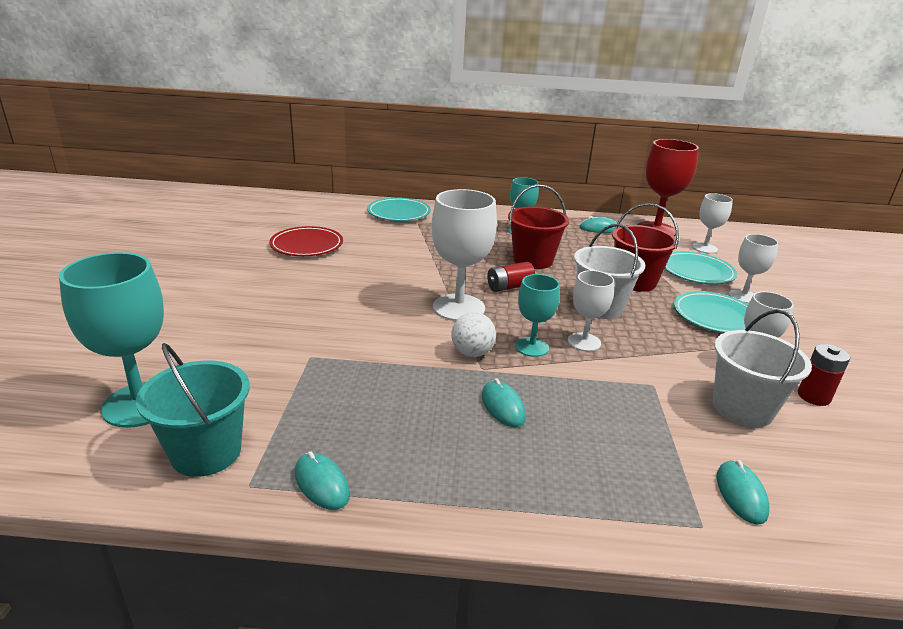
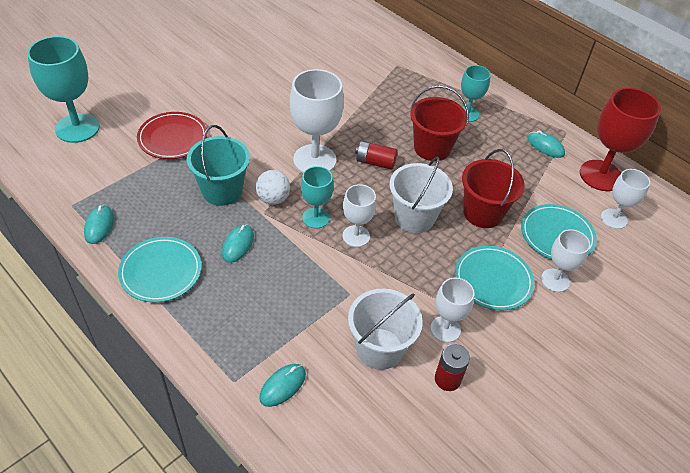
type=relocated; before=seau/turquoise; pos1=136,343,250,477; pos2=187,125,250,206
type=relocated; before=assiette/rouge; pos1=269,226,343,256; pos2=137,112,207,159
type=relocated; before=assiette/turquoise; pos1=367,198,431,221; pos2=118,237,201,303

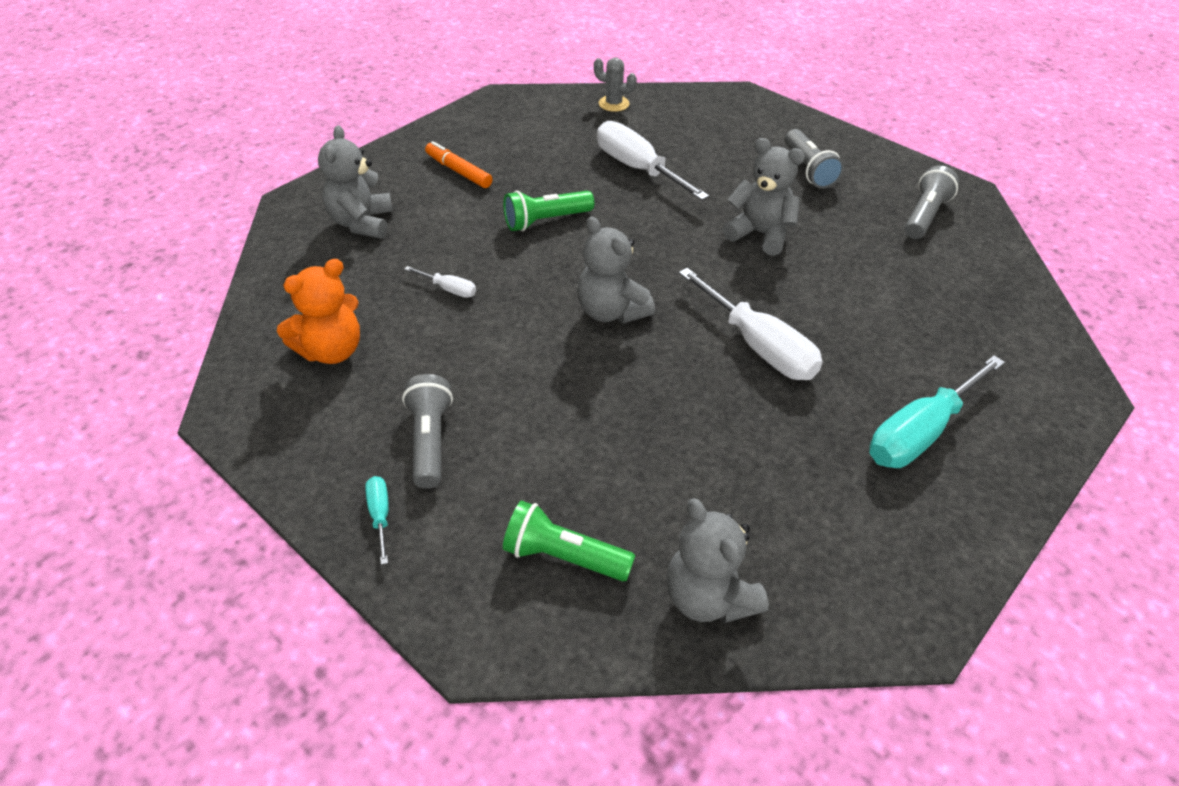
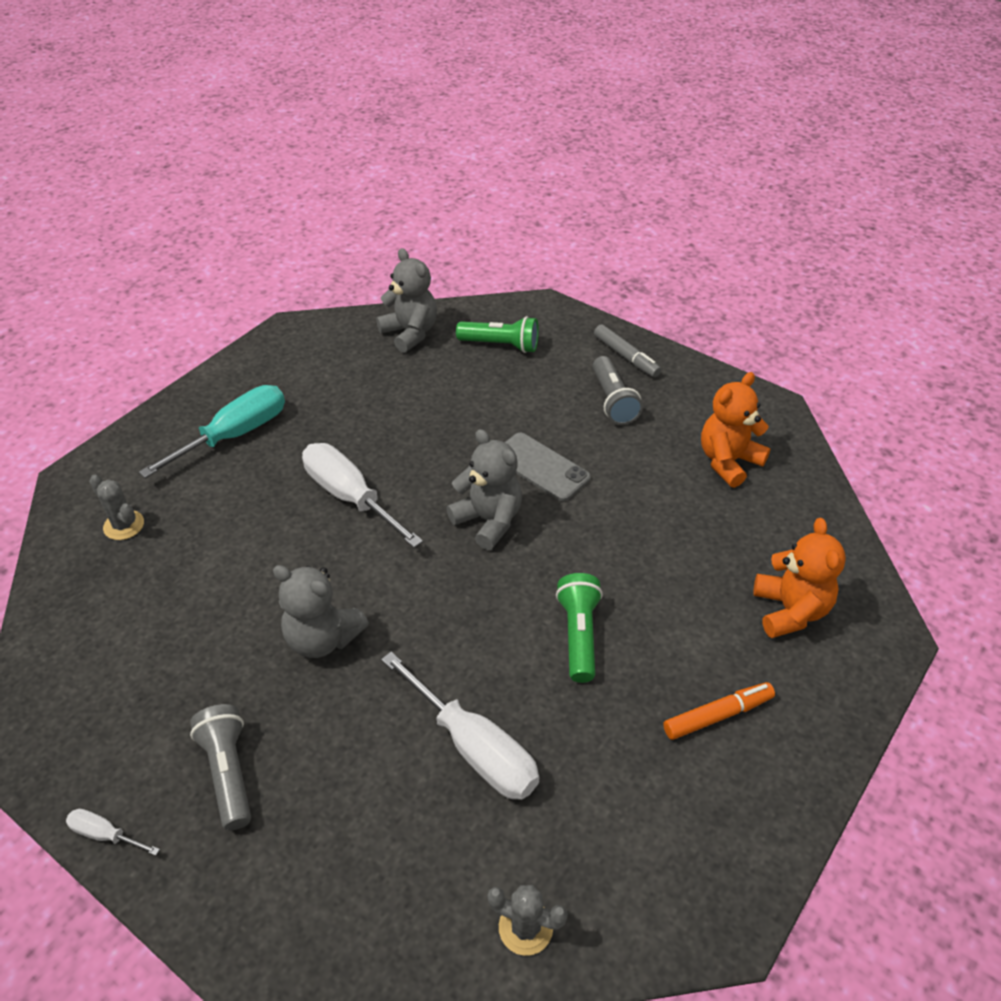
type=colour; before=ours en peluche/gris; after=ours en peluche/orange; pos1=318,125,393,238; pos2=753,518,846,638
type=exchanged; before=tournevis/turquoise; after=feutre/gris; pos1=365,476,389,565; pos2=594,324,661,377
type=relocated; before=tournevis/blanc; pos1=405,266,476,298; pos2=66,809,160,856
type=spun; before=feutre/orange; pos1=425,141,492,188; pos2=663,682,775,740; turn=-60
type=spun; before=lampe de poche/vert; pos1=503,191,594,231; pos2=556,573,603,683; turn=-60
type=missing; before=lampe de poche/gris; pos1=904,166,960,239
type=appeared; after=cactus/gris; pos2=89,475,144,540
type=appeared; after=téléphone/gris; pos2=505,433,591,501

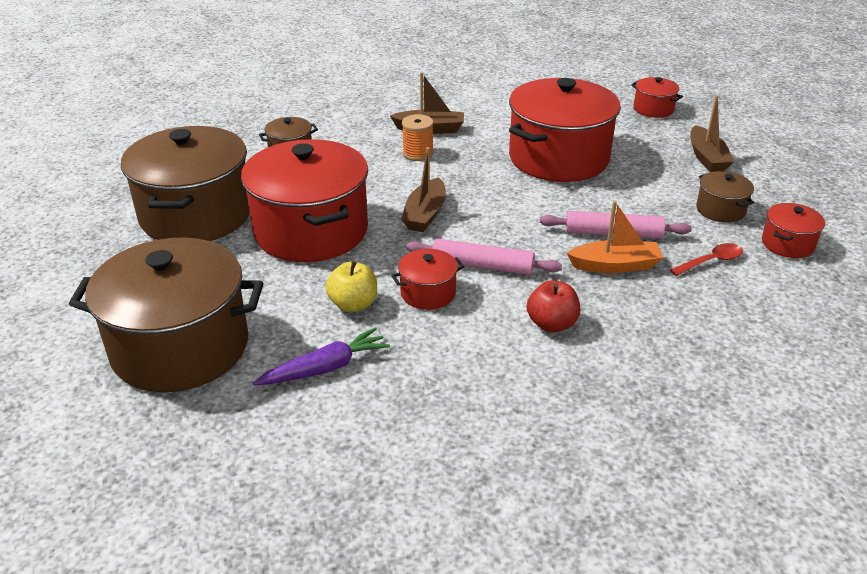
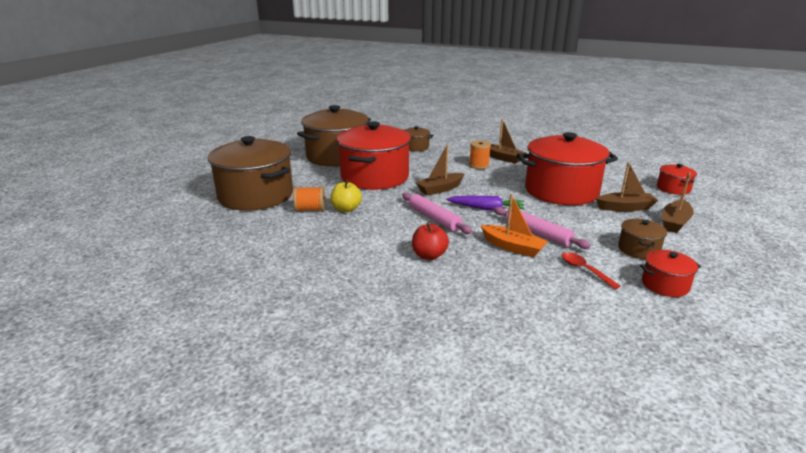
type=relocated; before=carotte/violet; pos1=253,327,390,386; pos2=446,196,525,210
type=missing; before=marmite/rouge; pos1=391,249,465,310
type=spun; before=cuillère/rouge; pos1=670,243,743,276; pos2=562,252,620,289; turn=-135
type=appeared; after=bobine/orange; pos2=293,186,325,212
type=appeared; after=bateau/marron; pos2=595,162,658,211

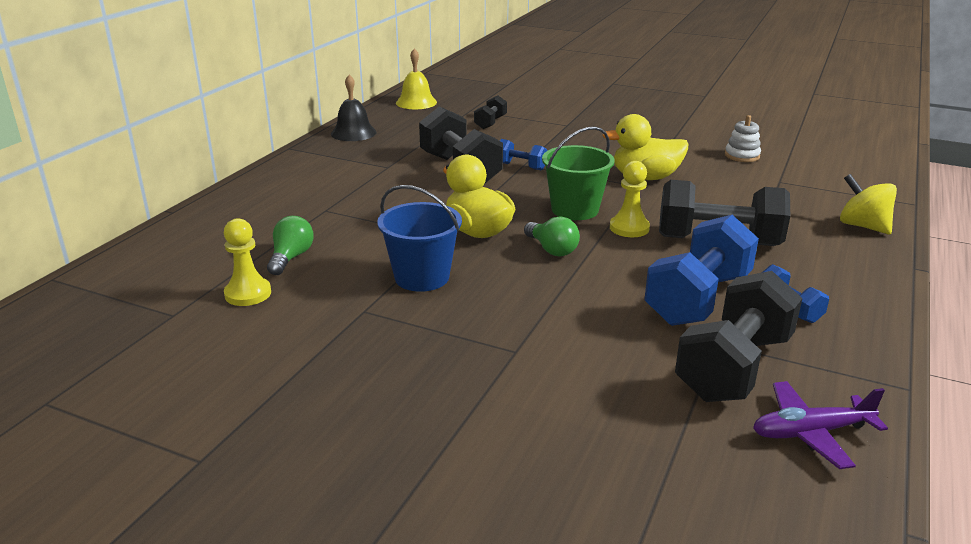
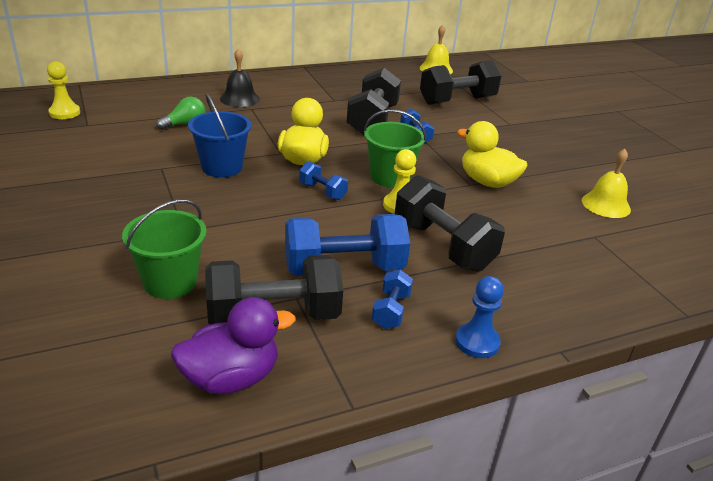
type=relocated; before=pion/jaune; pos1=224,218,271,306; pos2=47,61,80,119
type=relocated; before=cloche/noir; pos1=331,75,377,141; pos2=220,48,260,107
type=size; before=haltère/noir; pos1=474,96,507,129; pos2=420,60,501,105; scale=2.02
type=exchanged; before=ampoule/vert; after=haltère/bleu; pos1=524,216,580,256; pos2=299,161,348,200
type=exchanged; before=jouet à empiler/blanc; after=cloche/jaune; pos1=725,115,761,162; pos2=582,149,631,218
type=exchanged; before=avion/violet; after=canard/violet; pos1=753,381,888,469; pos2=171,297,296,394
type=missing; before=toupie/jaune; pos1=840,174,897,235
type=appeared; after=seau/vert; pos2=122,200,207,299
type=appeared; after=pion/bleu; pos2=455,276,504,358

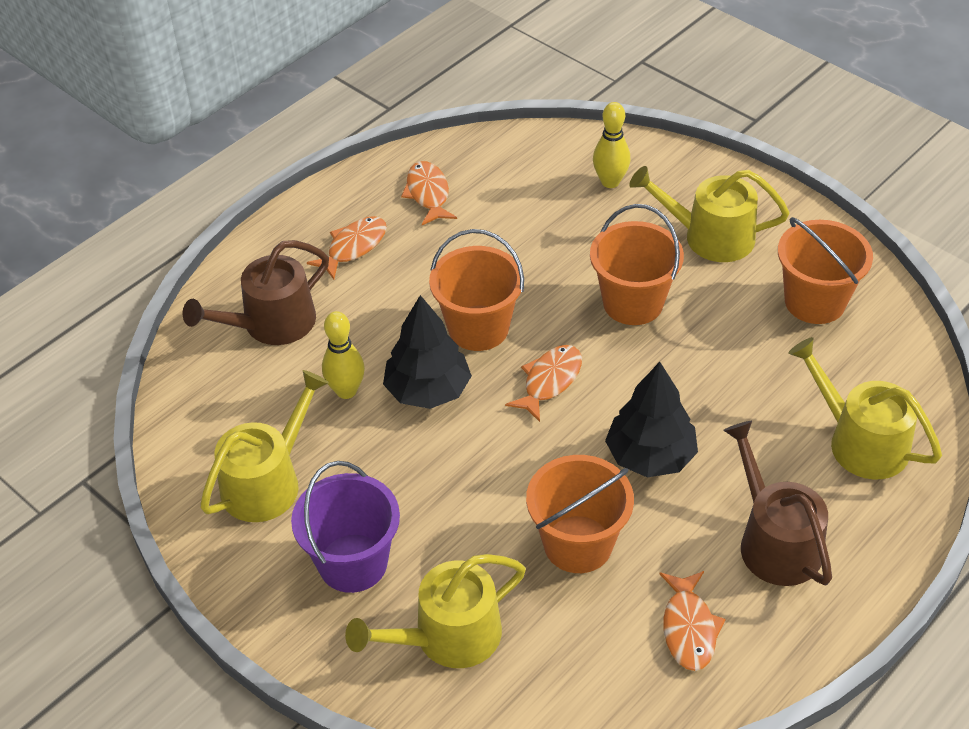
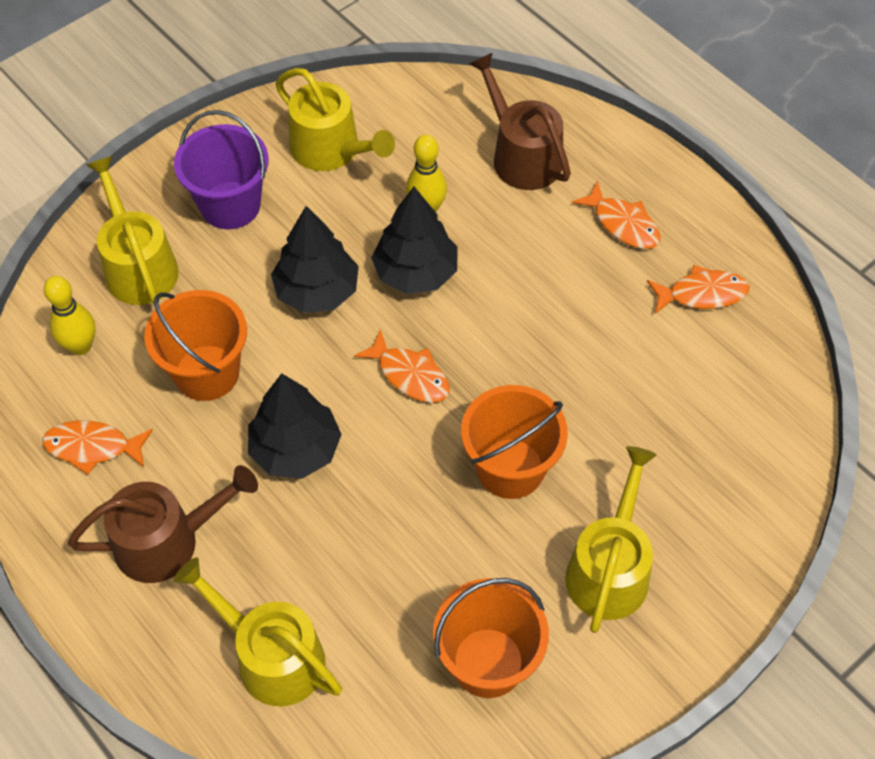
type=missing; before=seau/orange; pos1=429,229,524,351
type=relocated; before=quille/jaune; pos1=593,102,631,188; pos2=44,276,95,355
type=spun; before=arrosoir/jaune; pos1=789,337,942,480; pos2=174,557,342,706; turn=-105
type=appeared; after=arbre/noir; pos2=271,206,359,313

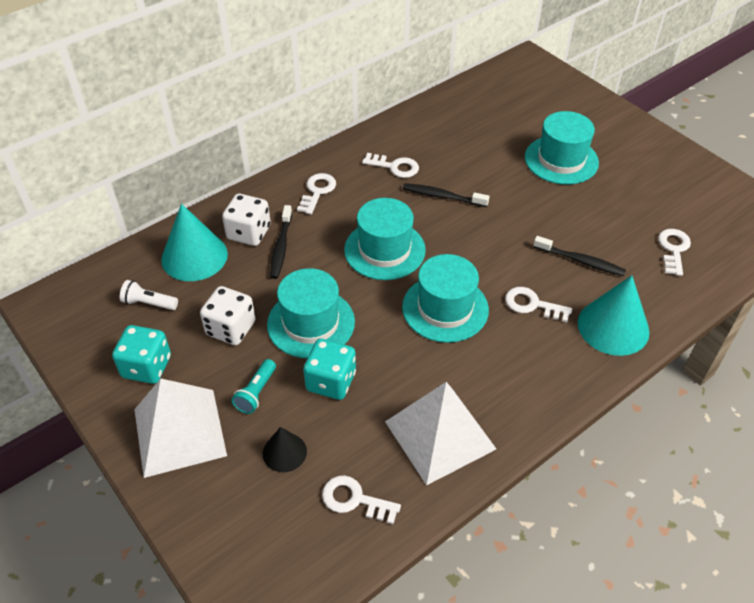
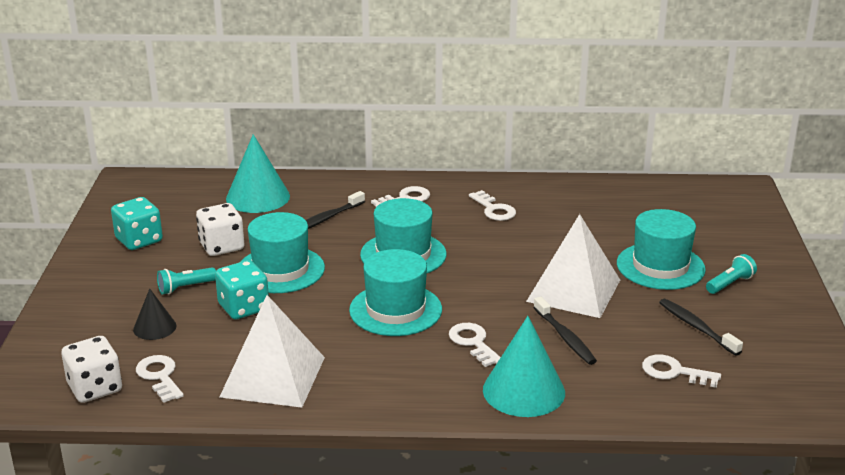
type=missing; before=lampe de poche/blanc; pos1=120,280,178,310
type=relocated; before=pyramide/blanc; pos1=134,379,227,478; pos2=526,214,620,318
type=relocated; before=dé/blanc; pos1=222,194,271,246; pos2=61,336,122,403
type=relocated; before=brosse à dents/noir; pos1=403,183,489,207; pos2=659,299,743,356
type=spun; before=clé/blanc; pos1=658,229,691,276; pos2=642,354,721,388; turn=-120
type=appeared; after=lampe de poche/turquoise; pos2=706,254,757,294

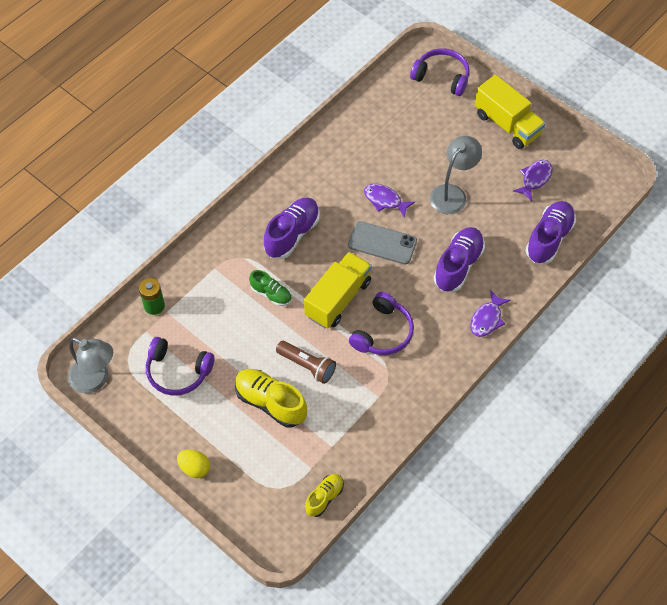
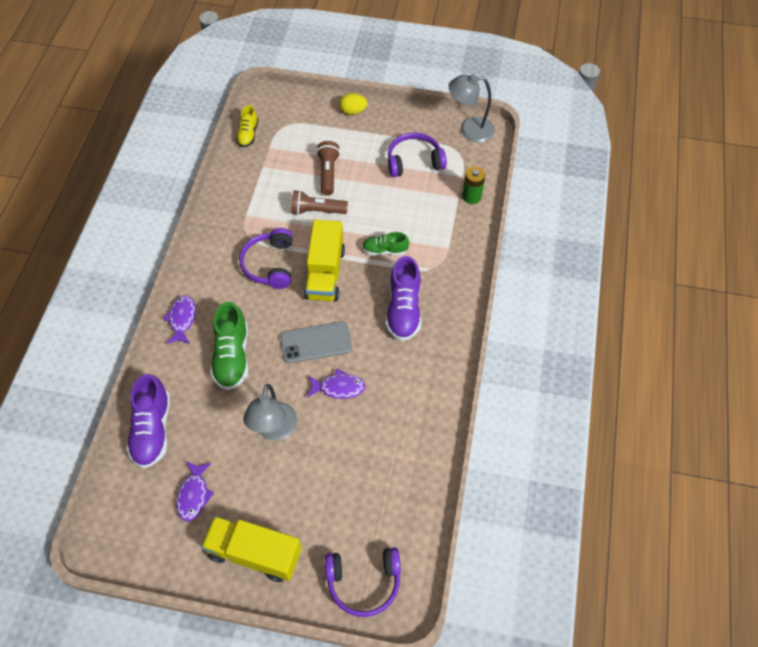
type=exchanged; before=chaussure/jaune; after=lampe de poche/marron; pos1=235,369,307,428; pos2=316,141,340,196
type=colour; before=chaussure/violet; after=chaussure/vert; pos1=434,227,485,292; pos2=210,302,248,390

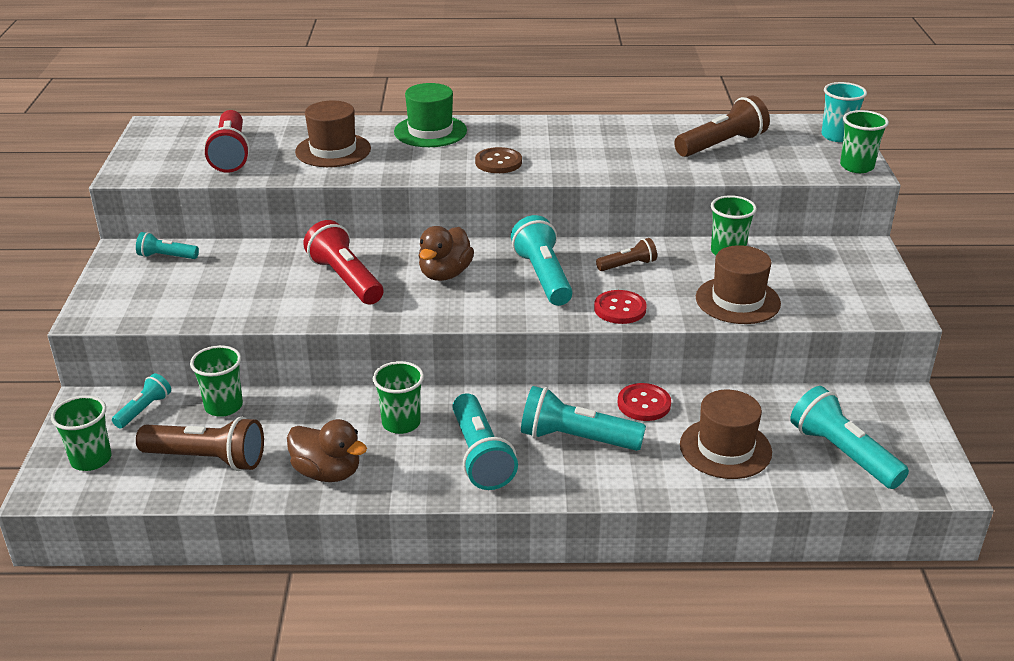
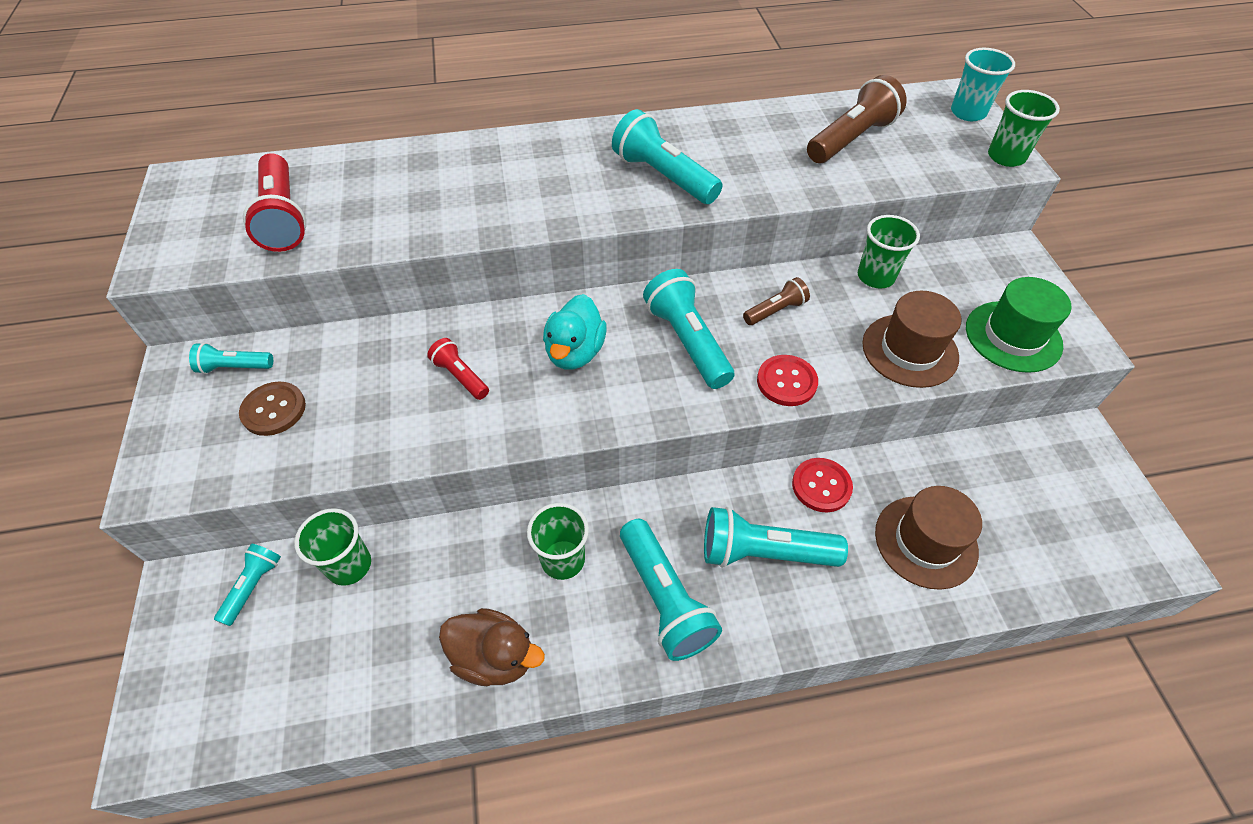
type=missing; before=gobelet/vert; pos1=51,395,111,471
type=missing; before=lampe de poche/marron; pos1=136,417,264,471
type=missing; before=chapeau/marron; pos1=295,101,371,167
type=size; before=lampe de poche/rouge; pos1=303,220,383,305; pos2=427,338,489,400; scale=0.56
type=relocated; before=chapeau/vert; pos1=394,83,467,147; pos2=966,277,1072,373
type=colour; before=canard/marron; after=canard/turquoise; pos1=419,226,474,281; pos2=543,294,607,370
type=relocated; before=bouton/marron; pos1=475,147,522,173; pos2=239,382,306,436
type=relocated; before=lampe de poche/turquoise; pos1=790,386,909,489; pos2=612,109,723,204

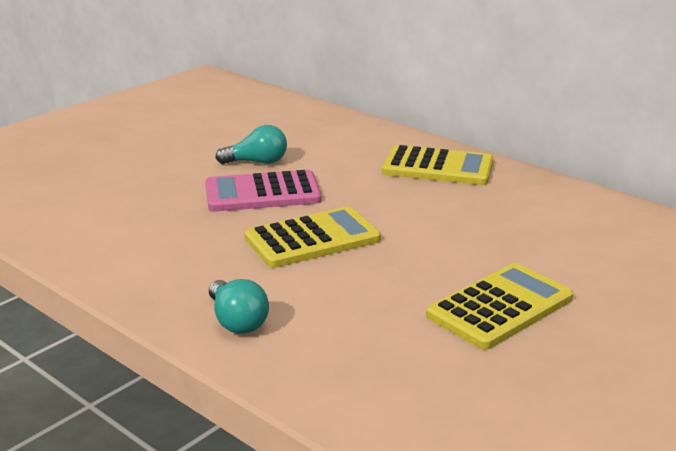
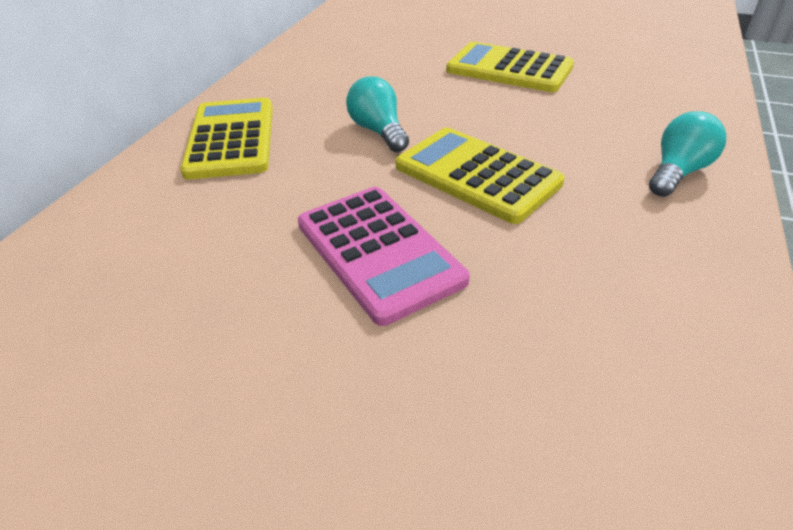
type=relocated; before=ampoule/turquoise; pos1=215,125,287,164; pos2=346,76,409,152

